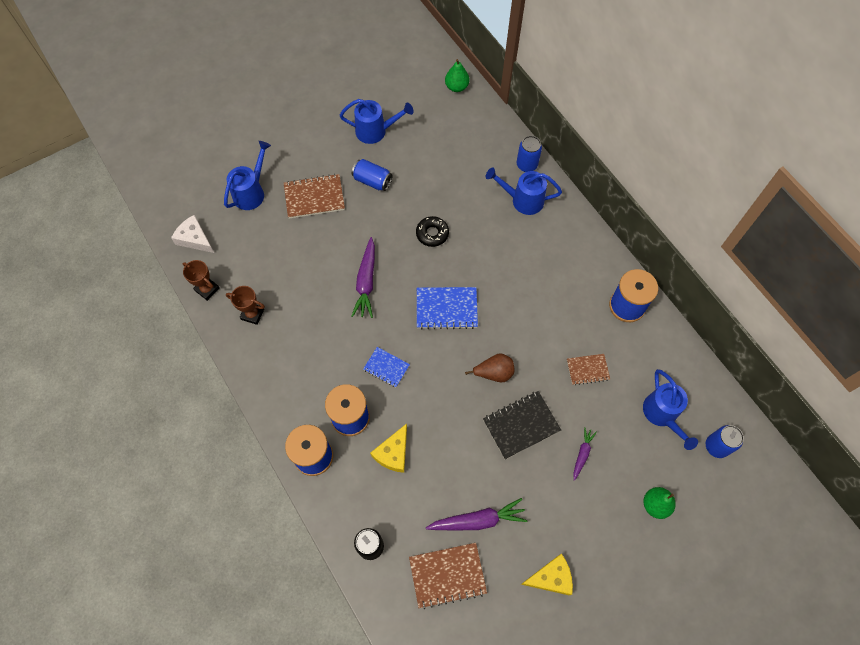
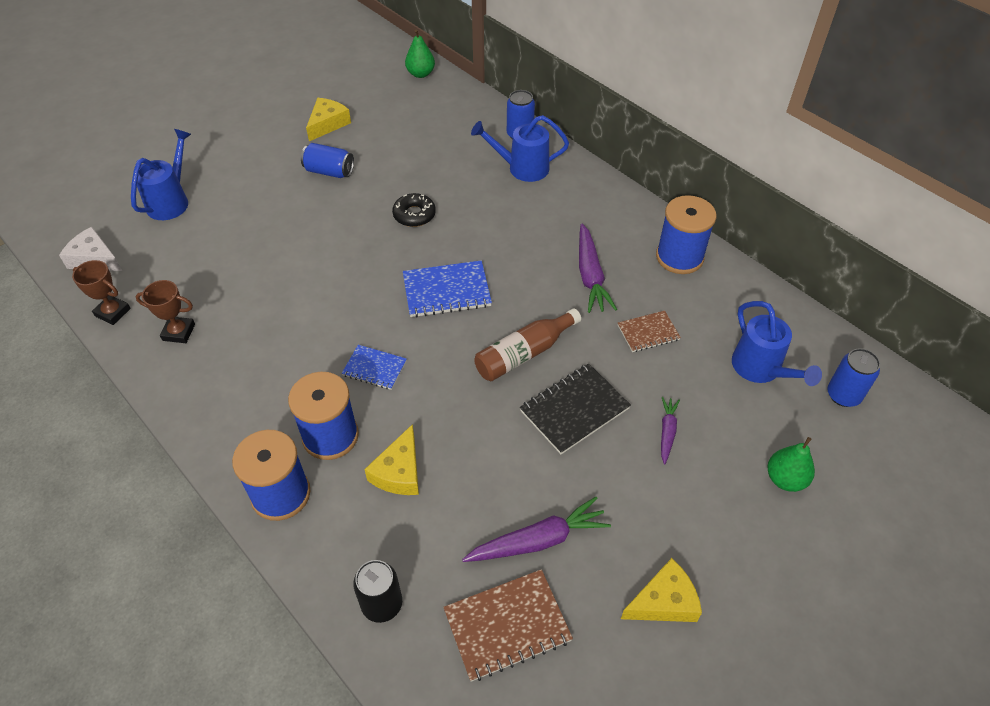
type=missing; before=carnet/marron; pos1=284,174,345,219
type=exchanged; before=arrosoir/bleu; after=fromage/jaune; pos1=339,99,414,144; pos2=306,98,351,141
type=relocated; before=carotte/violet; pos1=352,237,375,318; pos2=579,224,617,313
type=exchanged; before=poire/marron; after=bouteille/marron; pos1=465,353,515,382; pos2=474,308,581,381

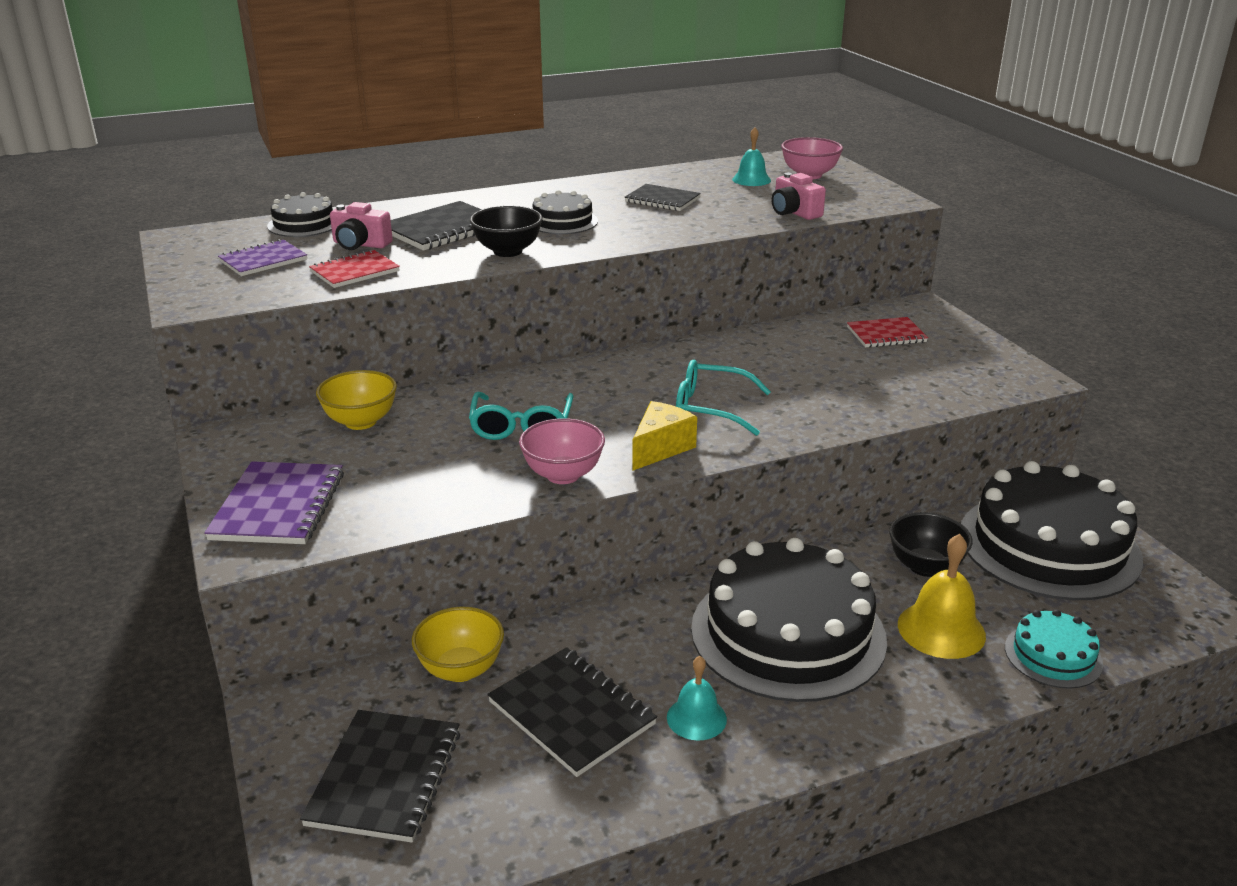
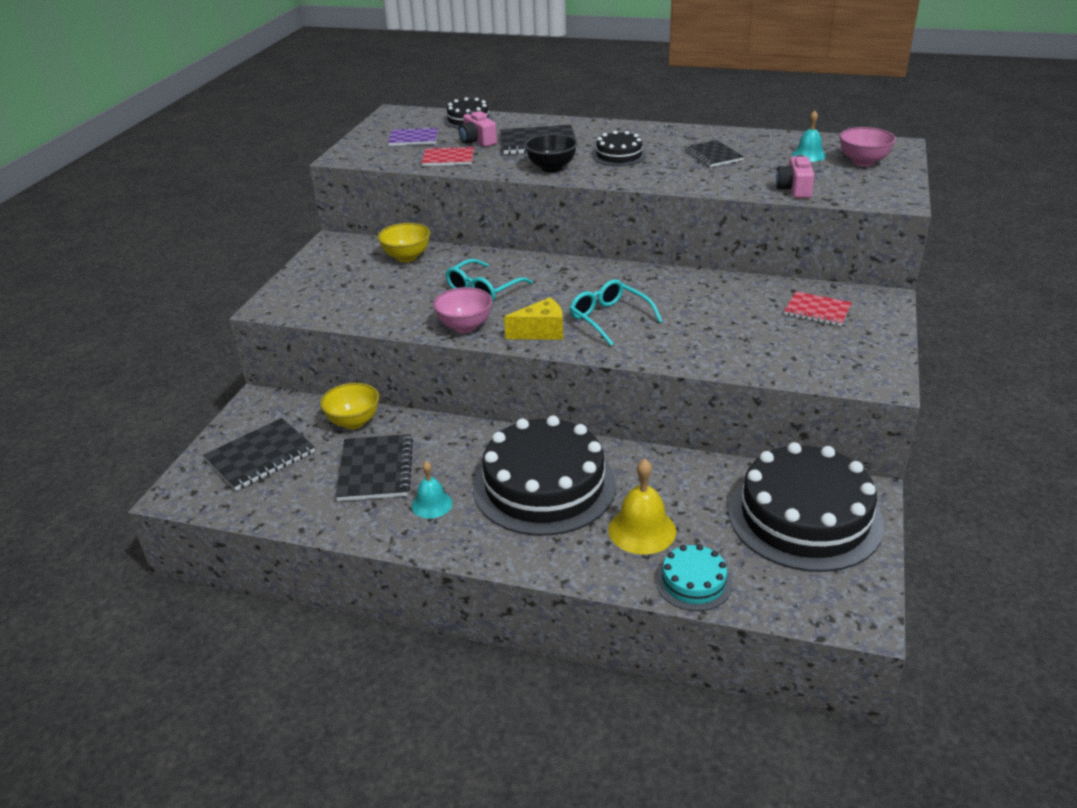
type=missing; before=carnet/violet; pos1=204,461,344,544
type=missing; before=bol/noir; pos1=889,512,973,577

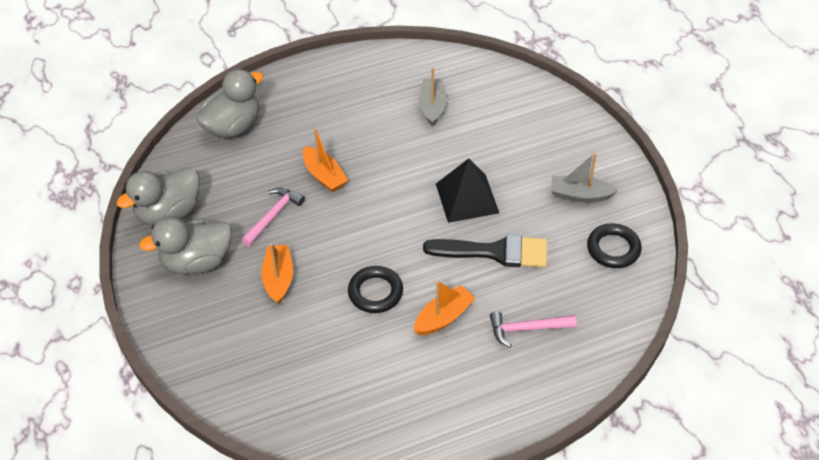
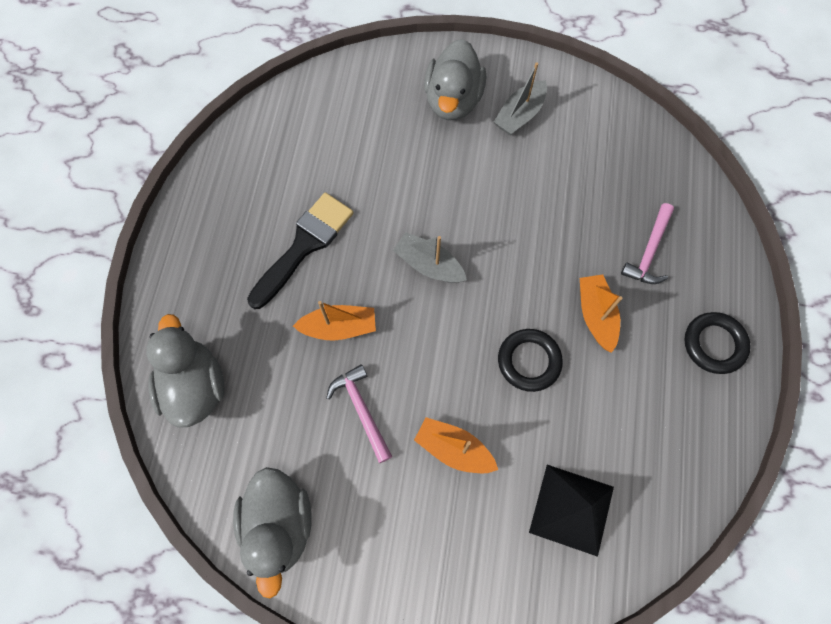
type=relocated; before=canard/gris; pos1=139,217,232,274; pos2=424,39,486,120
type=relocated; before=bateau/gris; pos1=419,68,447,126; pos2=393,232,467,283
type=relocated; before=pinceau/noir; pos1=423,235,547,267; pos2=247,192,354,309
type=relocated; before=pyramide/noir; pos1=436,158,499,223; pos2=529,465,614,557
type=relocated; before=anneau/noir; pos1=587,223,642,268; pos2=684,312,751,374

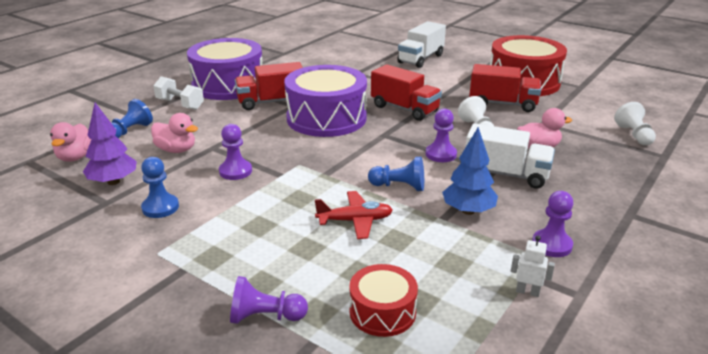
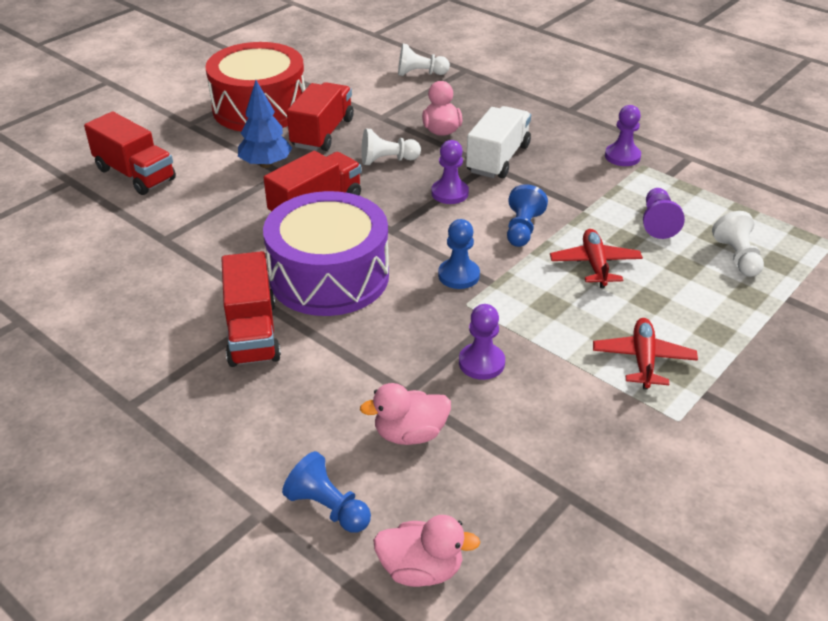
type=missing; before=arbre/violet; pos1=83,103,137,185
type=relocated; before=pion/bleu; pos1=141,157,179,218; pos2=438,219,480,289
type=spun; before=canard/rose; pos1=151,113,198,153; pos2=360,383,451,445; turn=-135
type=missing; before=haltère/blanc; pos1=153,76,204,110
type=missing; before=tambour/violet; pos1=187,38,263,100
type=relocated; before=pion/violet; pos1=230,276,308,324; pos2=643,188,685,239
type=exchanged; before=tambour/rouge; after=pion/blanc; pos1=349,264,418,337; pos2=712,211,764,277
type=colour; before=camion/blanc; after=camion/rouge; pos1=397,21,446,68; pos2=84,111,176,195
type=relocated; before=arbre/bleu; pos1=442,127,498,215; pos2=238,80,292,168
type=missing; before=robot/blanc; pos1=511,236,555,297
type=appeared; after=avion/rouge; pos2=593,318,698,390

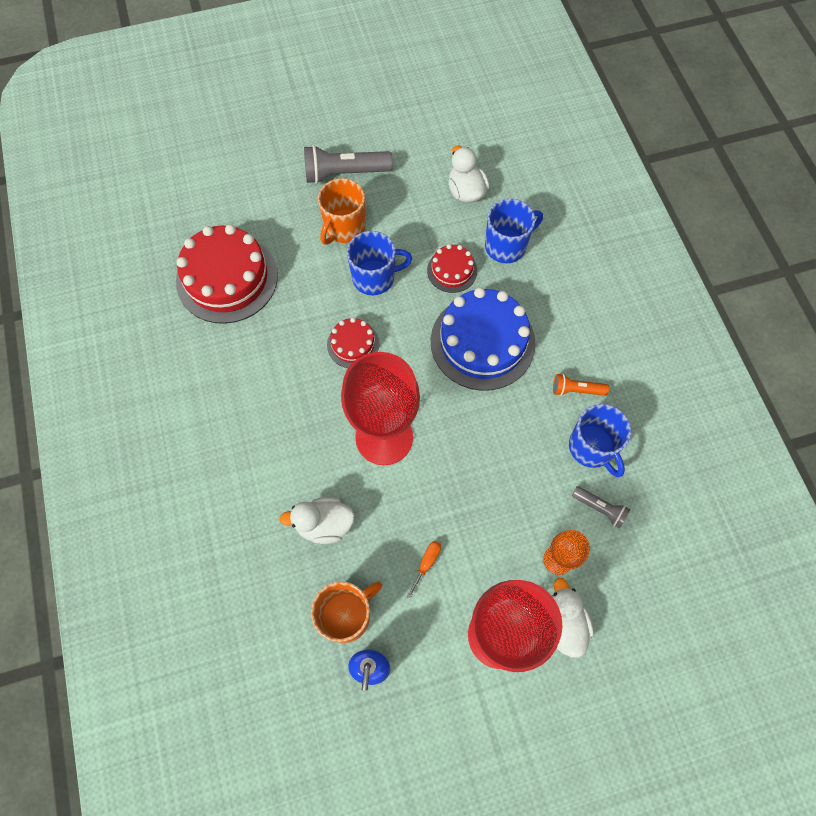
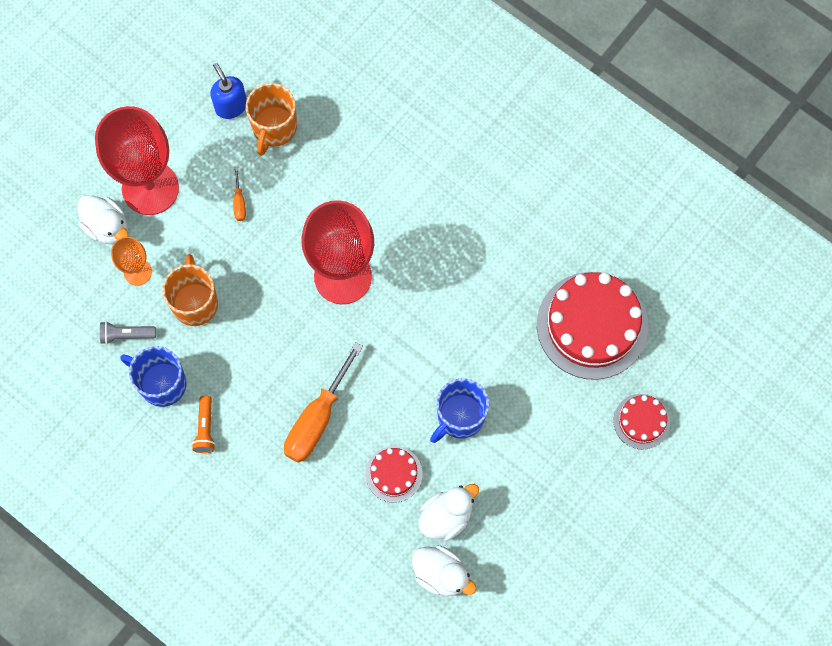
type=relocated; before=canard/blanc; pos1=279,497,355,544; pos2=419,484,479,541
type=missing; before=lampe de poche/gris; pos1=304,145,393,184
type=relocated; before=tasse/orange; pos1=318,178,365,245; pos2=162,254,218,326
type=relocated; before=gâteau/rouge; pos1=327,317,379,368; pos2=613,394,670,449
type=exchanged; before=gâteau/bleu; after=tournevis/orange; pos1=431,287,536,391; pos2=284,342,363,463
type=missing; before=tasse/bleu; pos1=485,199,543,263
type=spun; before=lampe de poche/orange; pos1=553,374,609,396; pos2=192,396,215,453; turn=120

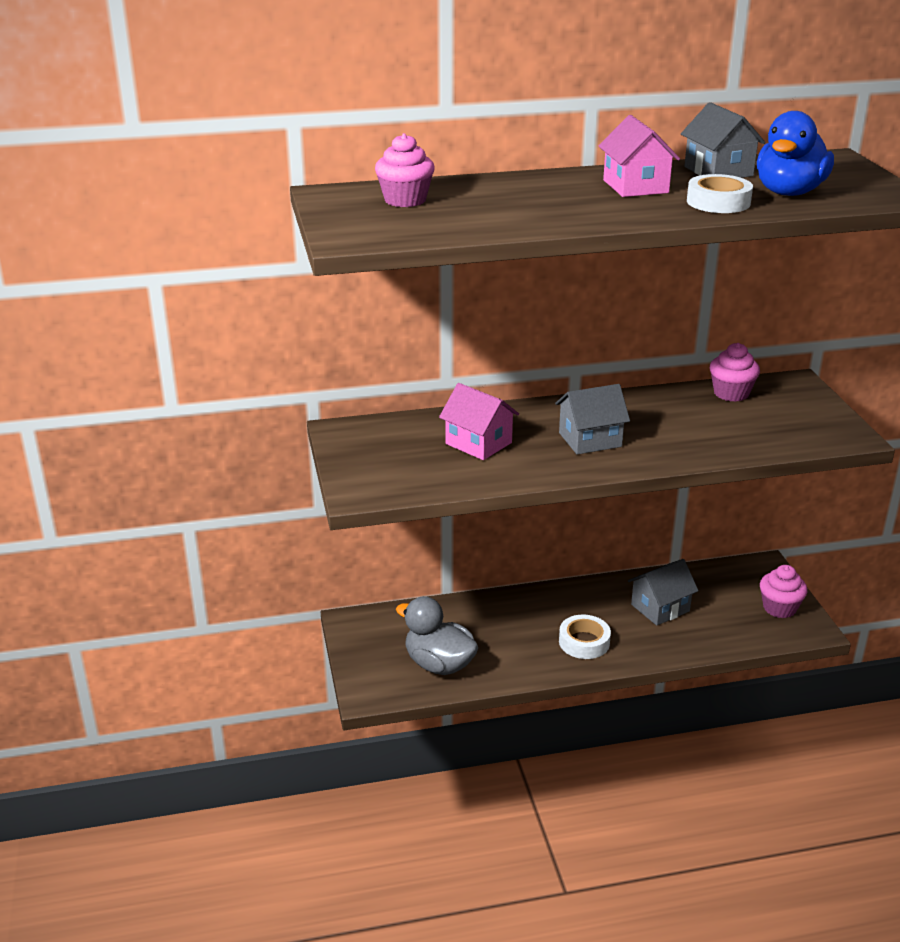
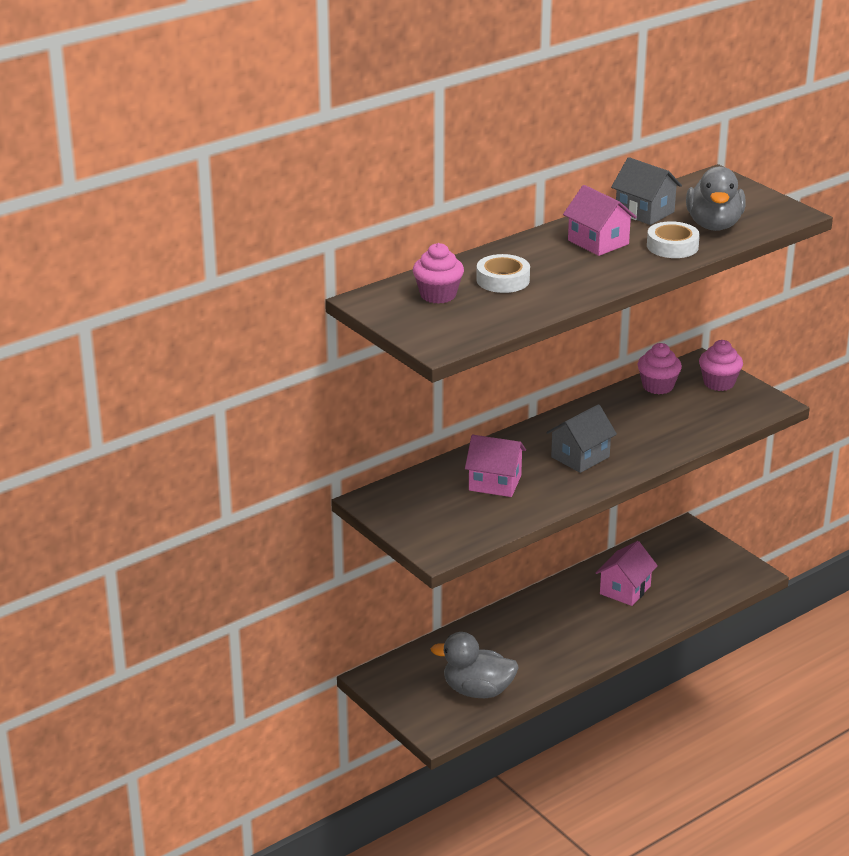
type=relocated; before=ruban adhésif/blanc; pos1=559,615,611,659; pos2=476,254,530,293
type=colour; before=maison/gris; after=maison/rose; pos1=628,559,698,626; pos2=596,541,658,606
type=colour; before=canard/bleu; after=canard/gris; pos1=757,111,834,196; pos2=686,166,745,231
type=relocated; before=muffin/rose; pos1=760,565,808,618; pos2=699,340,743,391

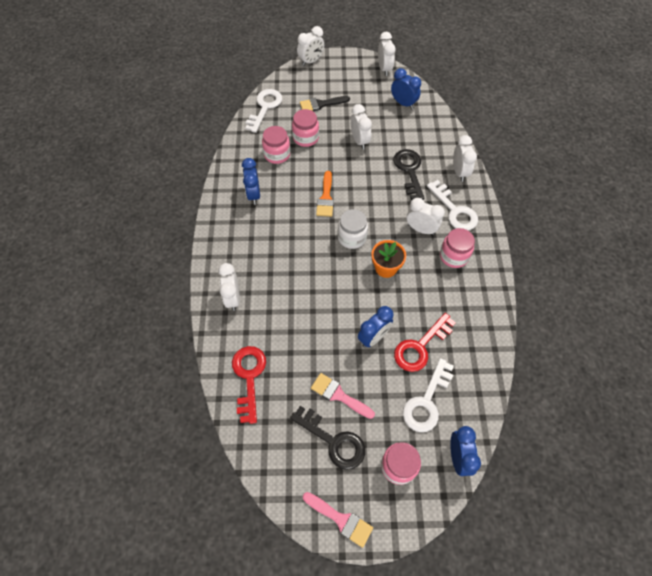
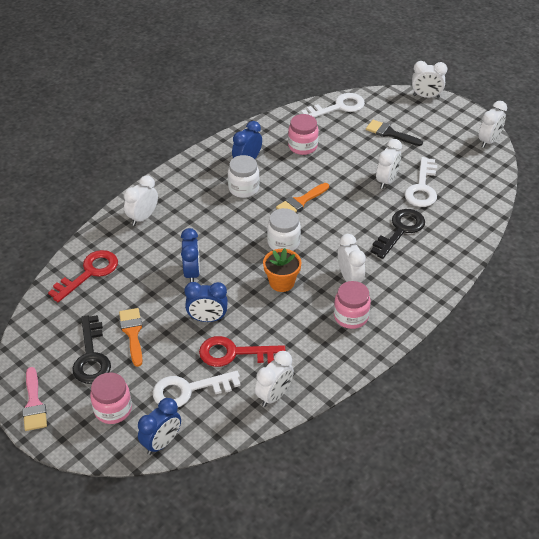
type=missing; before=bocal/rose; pos1=292,109,319,147
type=colour; before=pinceau/rose; after=pinceau/orange; pos1=311,373,375,419; pos2=119,308,143,367
type=relocated; before=réveil/bleu; pos1=391,68,421,109; pos2=181,228,200,282
type=relocated; before=clé/blanc; pos1=427,180,478,231; pos2=405,157,437,207
type=relocated; before=réveil/blanc; pos1=453,135,477,182; pos2=255,351,294,407
type=appeared; after=bocal/blanc; pos2=228,155,260,198

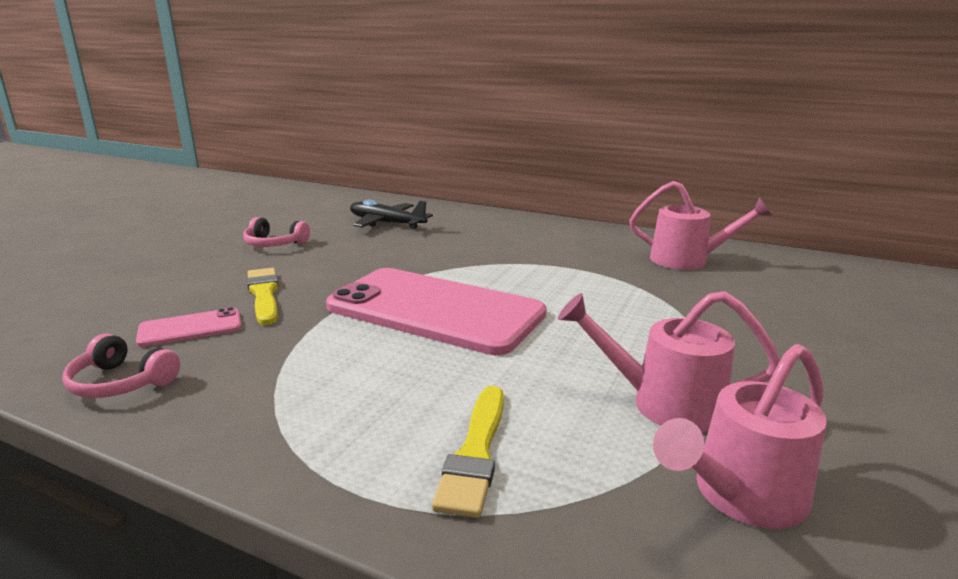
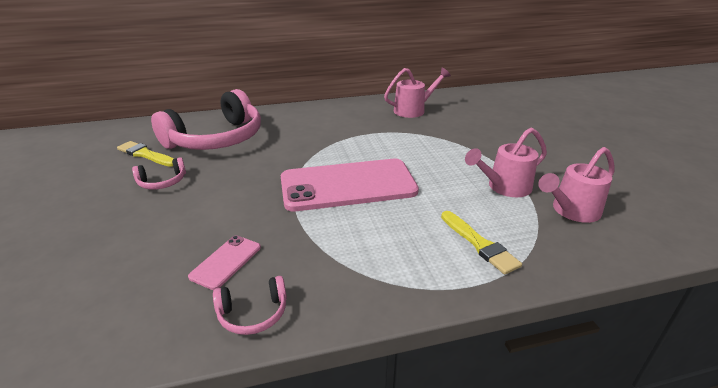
type=relocated; before=pinceau/jaune; pos1=247,268,279,325; pos2=117,141,174,167
type=exchanged; before=avion/noir; after=casque audio/rose; pos1=350,200,433,229; pos2=151,89,261,150
type=spun; before=arrosoir/rose; pos1=653,344,827,529; pos2=538,147,615,223; turn=45

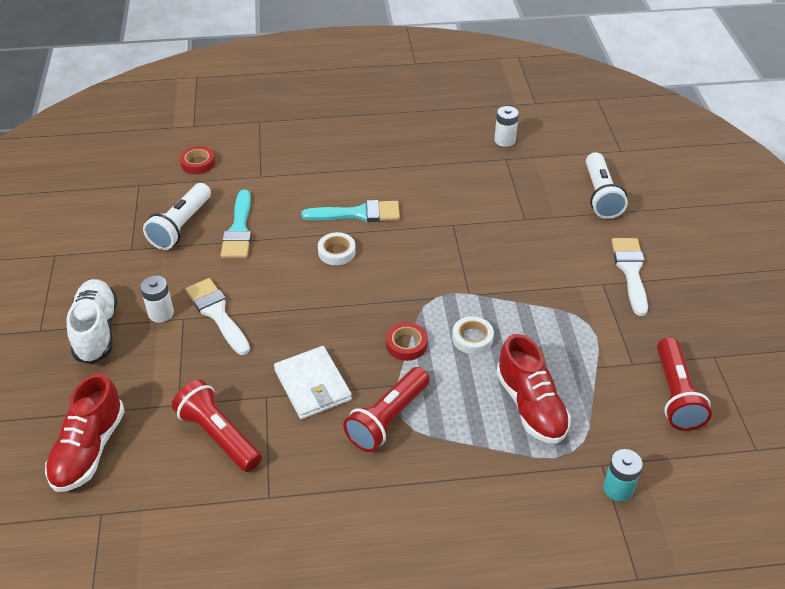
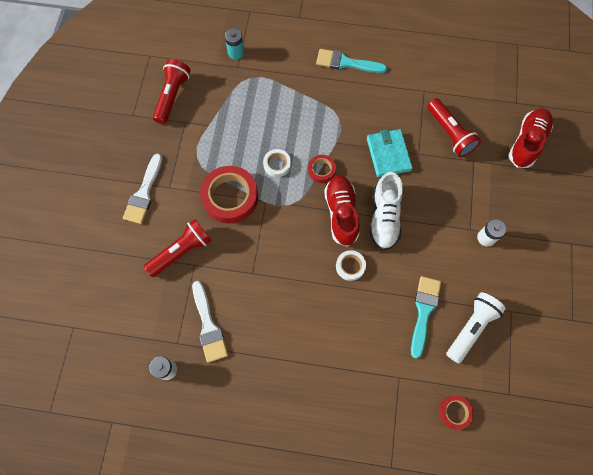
type=relocated; before=chaussure/blanc; pos1=67,279,117,364; pos2=369,172,403,250
type=relocated; before=pinceau/blanc; pos1=185,278,250,355; pos2=192,281,228,363
type=colour; before=portefeuille/blanc; after=portefeuille/turquoise; pos1=274,346,352,419; pos2=367,129,413,177
type=relocated; before=pinceau/turquoise; pos1=301,200,400,222; pos2=316,49,387,73
type=relocated; before=lampe de poche/rouge; pos1=343,367,430,452; pos2=144,219,212,277
type=relocated; before=chaussure/rouge; pos1=496,334,571,444; pos2=324,175,360,247
type=missing; before=lampe de poche/blanc; pos1=586,152,628,219
type=appeared; after=ruban adhésif/rouge; pos2=200,166,258,223

